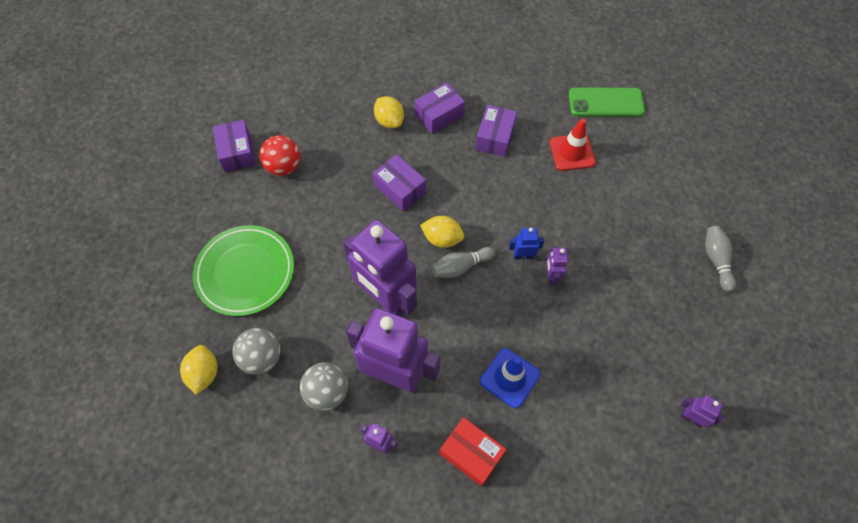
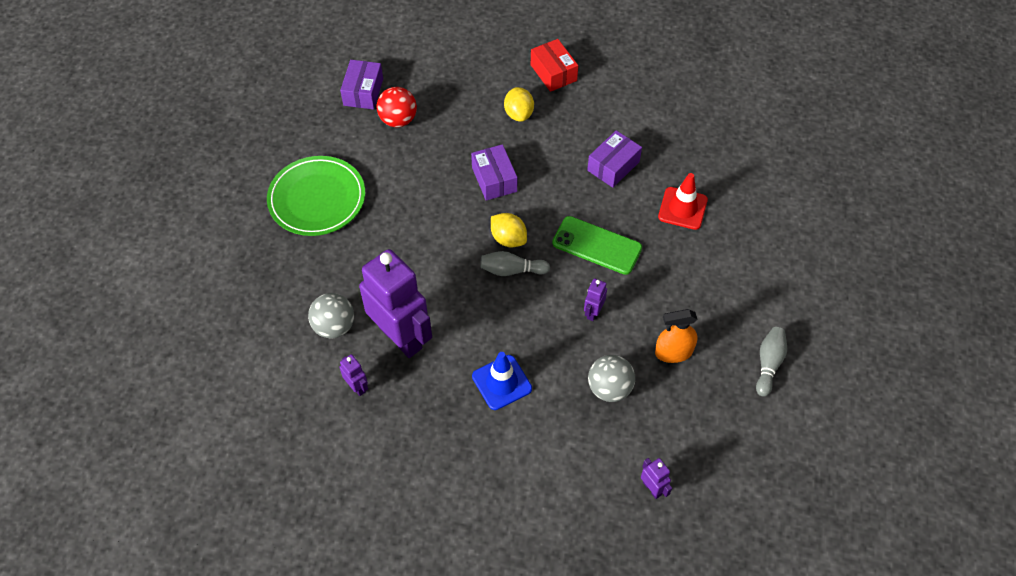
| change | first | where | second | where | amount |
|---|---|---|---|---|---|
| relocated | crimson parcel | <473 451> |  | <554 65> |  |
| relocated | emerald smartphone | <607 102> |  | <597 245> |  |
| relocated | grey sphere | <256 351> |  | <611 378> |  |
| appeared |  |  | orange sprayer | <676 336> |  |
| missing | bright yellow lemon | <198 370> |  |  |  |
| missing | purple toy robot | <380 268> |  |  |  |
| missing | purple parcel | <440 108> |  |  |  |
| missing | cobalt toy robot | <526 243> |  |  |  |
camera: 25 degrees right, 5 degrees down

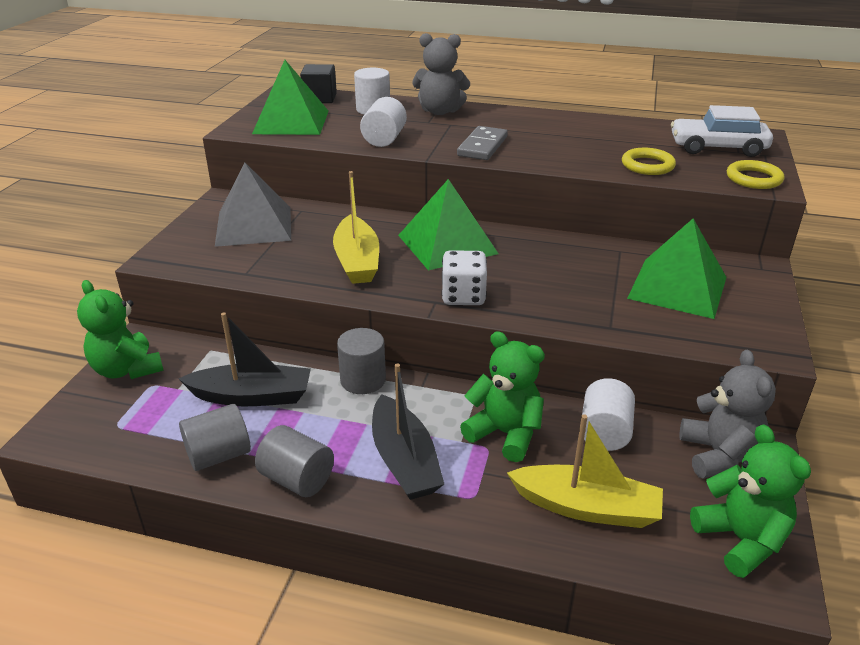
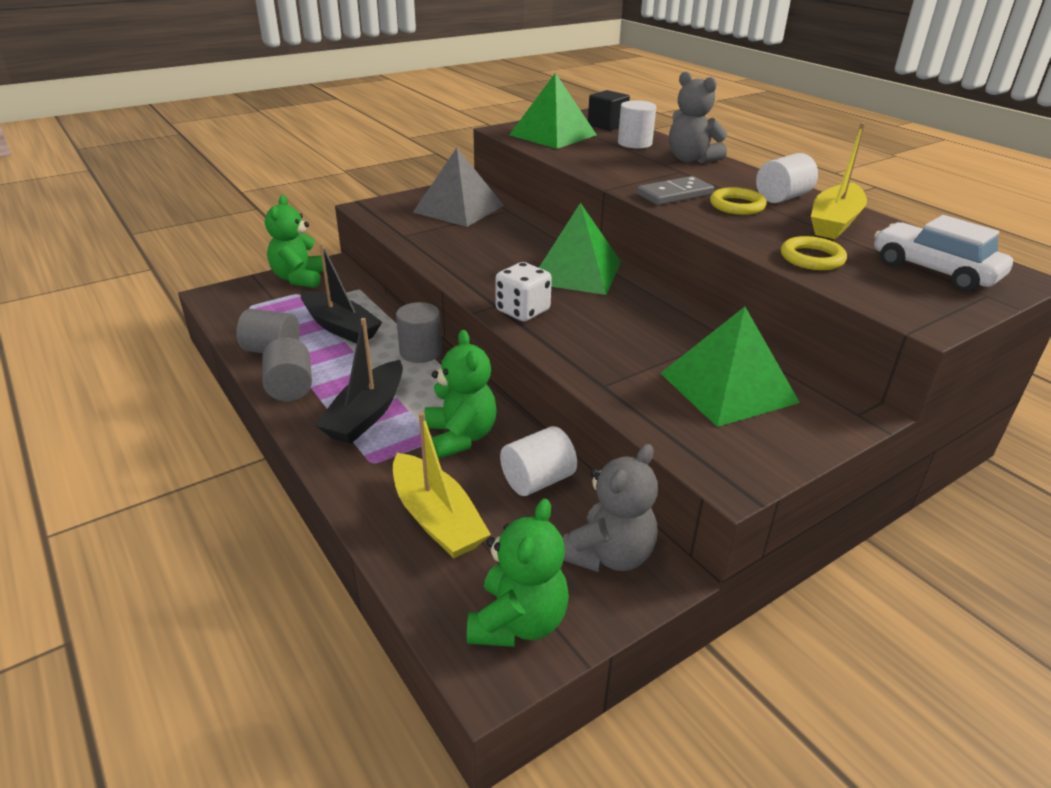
| change | first | where | second | where | amount |
|---|---|---|---|---|---|
| relocated | bright yellow hoop | <755 174> |  | <738 201> |  |
| relocated | white cylinder | <383 122> |  | <787 178> |  |
| relocated | bright yellow toy boat | <356 227> |  | <839 181> |  |
camera: 40 degrees right, 0 degrees up

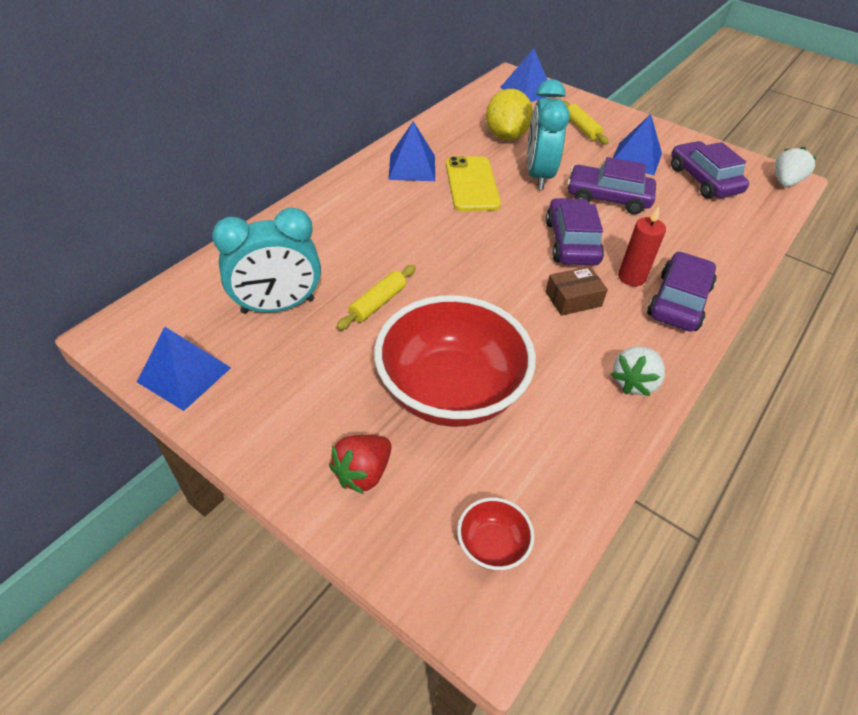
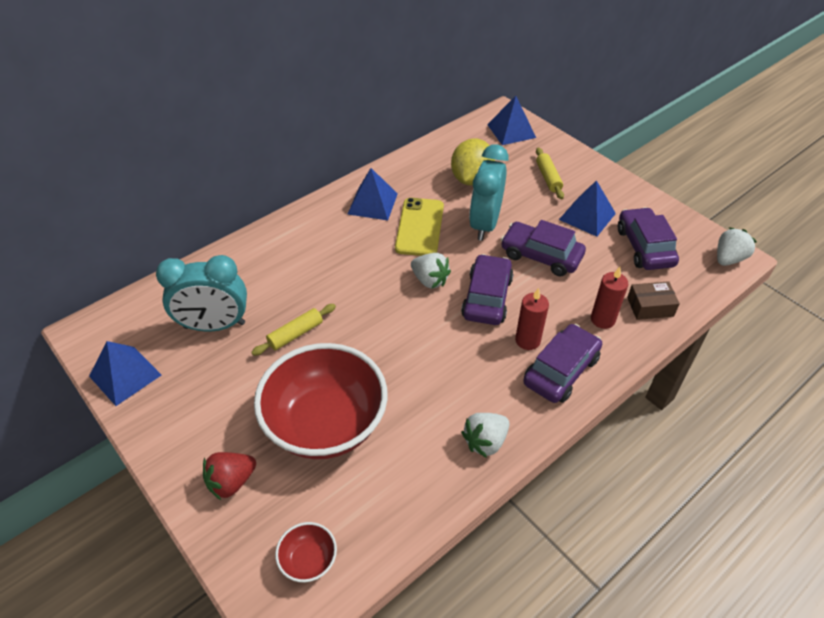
| change | first | where | second | where | amount |
|---|---|---|---|---|---|
| appeared |  |  | white berry | <431 270> |  |
| appeared |  |  | crimson candle | <609 298> |  |
| relocated | russet parcel | <576 291> |  | <653 300> |  |
camera: 15 degrees right, 0 degrees up

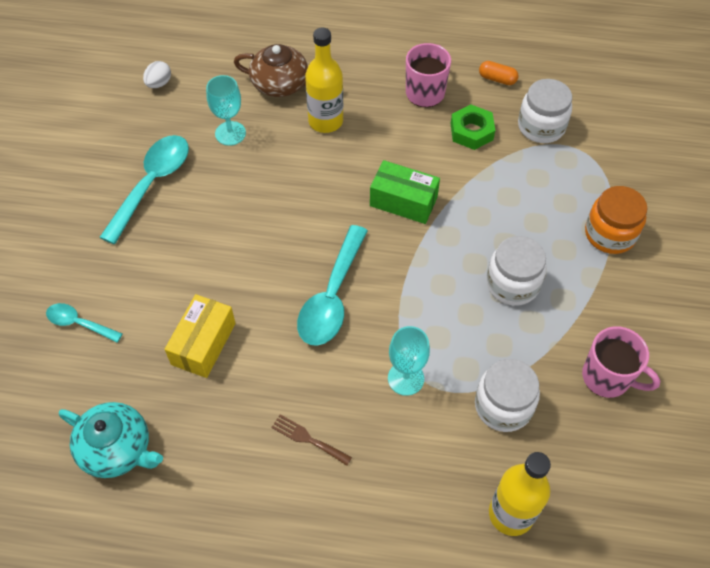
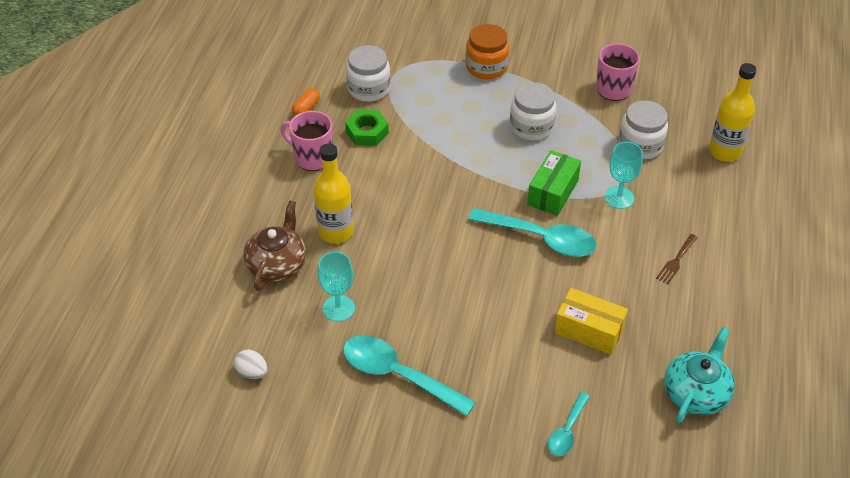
| change | first | where | second | where | amount |
|---|---|---|---|---|---|
| relocated | emerald parcel | <405 192> |  | <554 183> |  |
camera: 85 degrees left, 10 degrees down

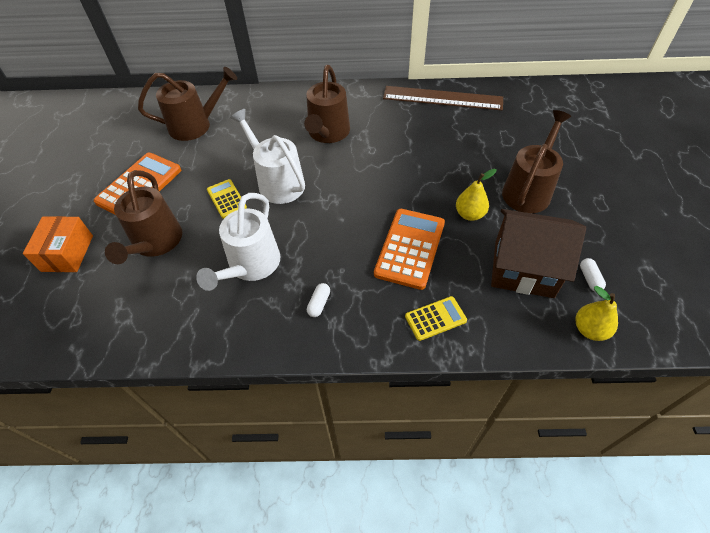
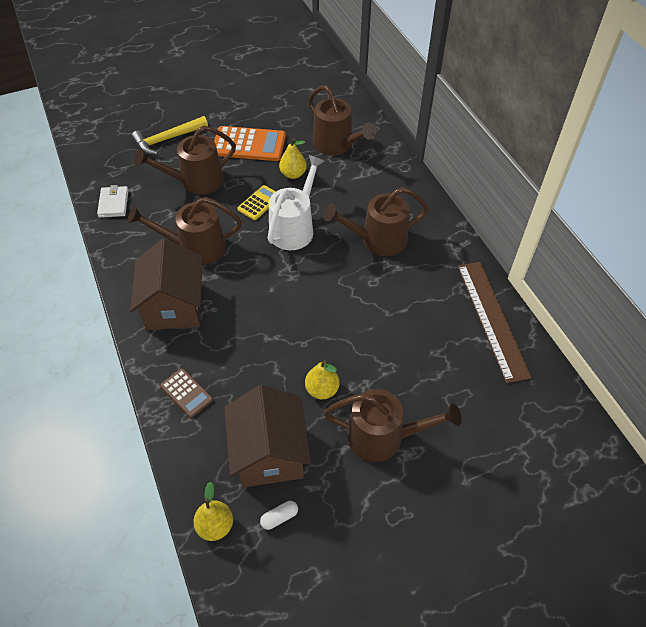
| change | first | where | second | where | amount |
|---|---|---|---|---|---|
| appeared |  |  | white card wallet | <113 201> |  |
| colour | white watering can | <238 242> | russet watering can | <185 231> |  |
| exchanged | white pill shape | <318 300> | russet cottage | <166 284> |  |
| exchanged | orange parcel | <58 244> | bright yellow hammer | <169 135> |  |
| colour | bright yellow calculator | <436 318> | russet calculator | <186 393> |  |
| appeared |  |  | bright yellow pear | <293 158> |  |
| missing | orange calculator | <409 249> |  |  |  |
camera: 65 degrees right, 0 degrees up

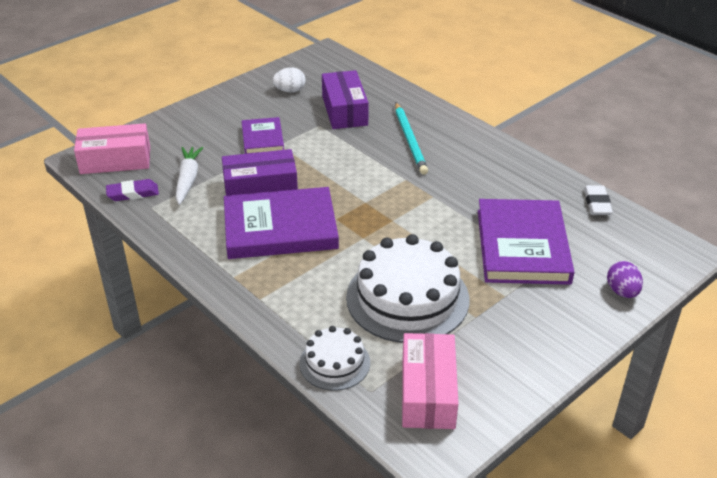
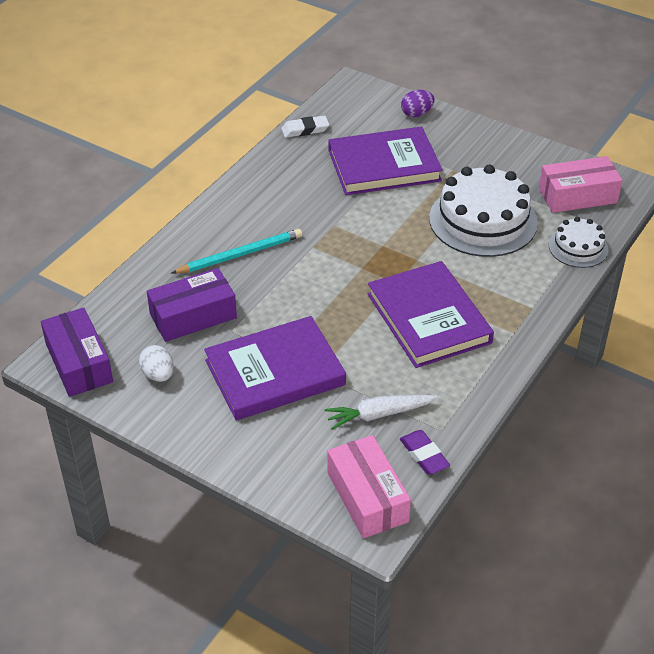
| change | first | where | second | where | amount |
|---|---|---|---|---|---|
| relocated | purple parcel | <260 172> |  | <77 352> |  |
| size | purple hardback | <263 135> |  | <275 368> | x1.86 |
camera: 105 degrees left, 5 degrees up

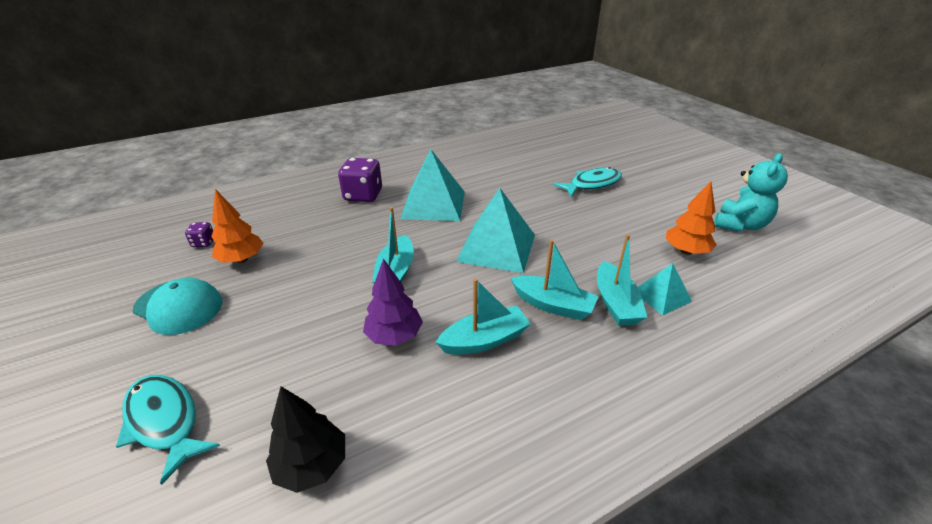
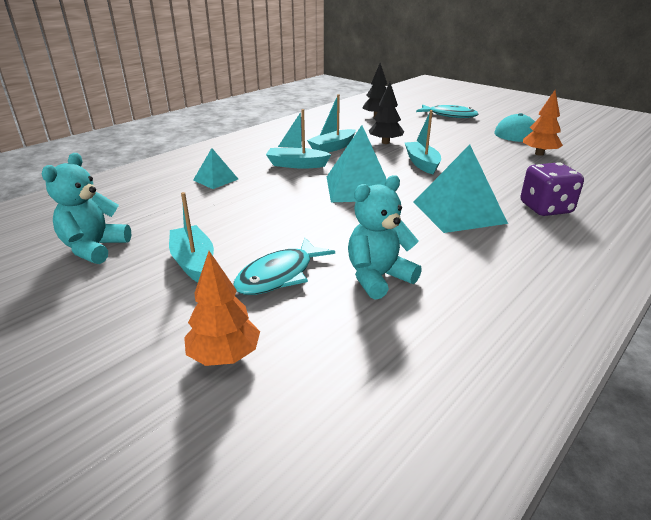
| change | first | where | second | where | amount |
|---|---|---|---|---|---|
| relocated | teal toy boat | <622 280> |  | <191 237> |  |
| relocated | orange fir tree | <691 218> |  | <222 308> |  |
| appeared |  |  | teal stuffed bear | <385 237> |  |
| colour | purple fir tree | <393 301> | black fir tree | <386 113> |  |
| missing | purple game die | <199 234> |  |  |  |
camera: 160 degrees right, 5 degrees down

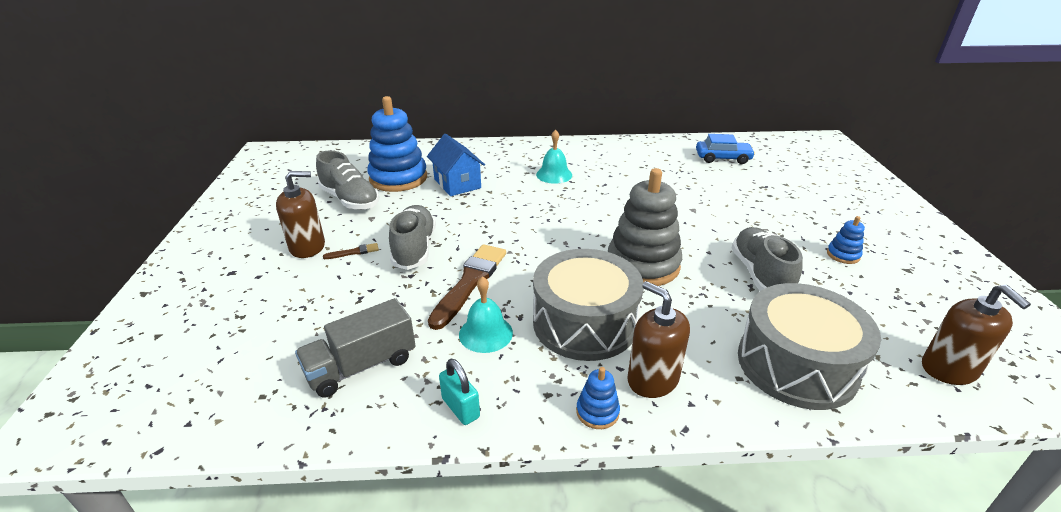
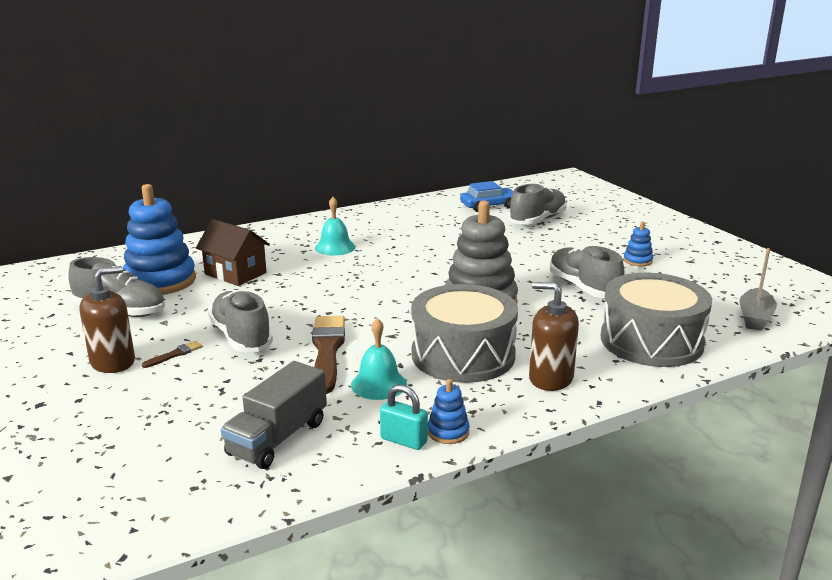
| change | first | where | second | where | amount |
|---|---|---|---|---|---|
| colour | cobalt cottage | <456 165> | russet cottage | <233 252> |  |
| relocated | cobalt stacking rings | <598 398> |  | <449 411> |  |
| appeared |  |  | grey sneaker | <538 204> |  |
| exchanged | russet soap pump | <976 335> | grey toy boat | <758 289> |  |
camera: 25 degrees left, 10 degrees down

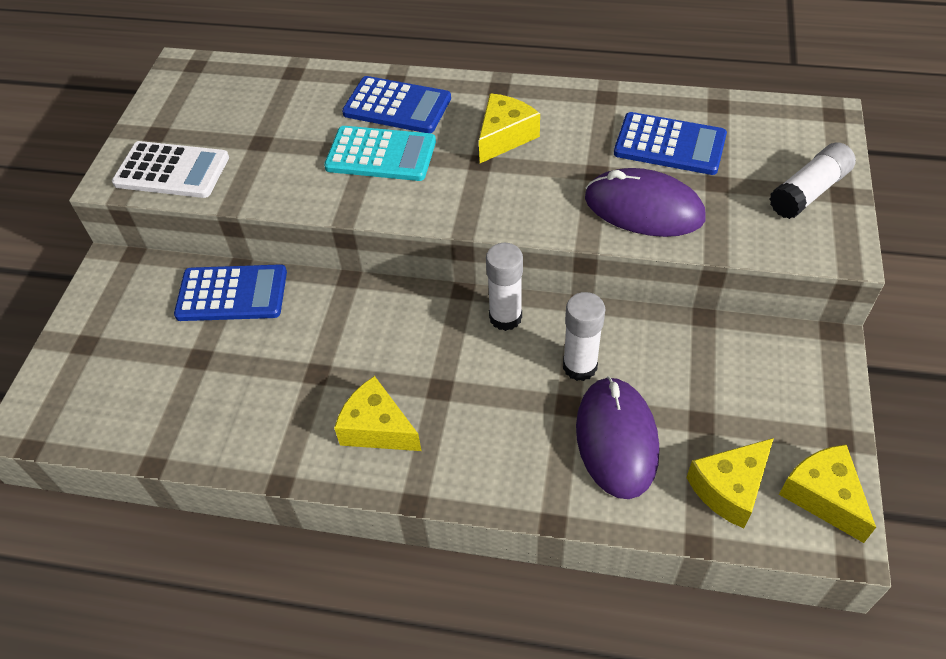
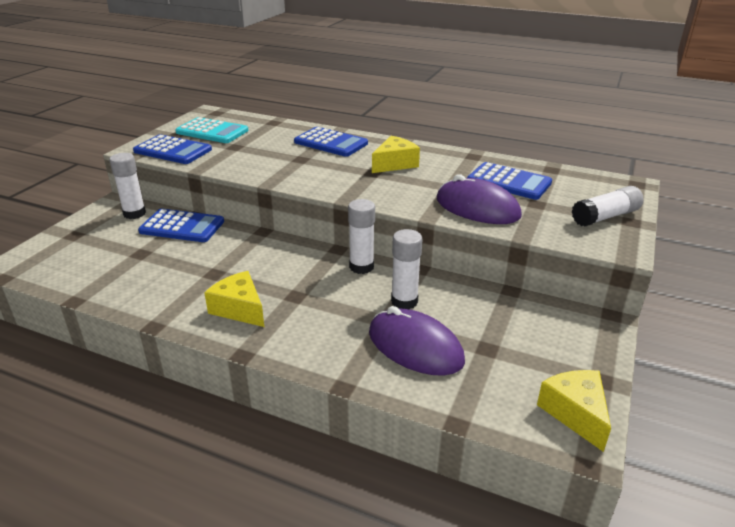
| change | first | where | second | where | amount |
|---|---|---|---|---|---|
| appeared |  |  | white glue | <127 186> |  |
| colour | white calculator | <170 169> | cobalt calculator | <172 149> |  |
| relocated | teal calculator | <380 153> |  | <211 130> |  |
| spun | purple PC mouse | <617 437> |  | <417 341> | 60 degrees counterclockwise |
| missing | bright yellow piece of cheese | <730 483> |  |  |  |
camera: 10 degrees right, 20 degrees down

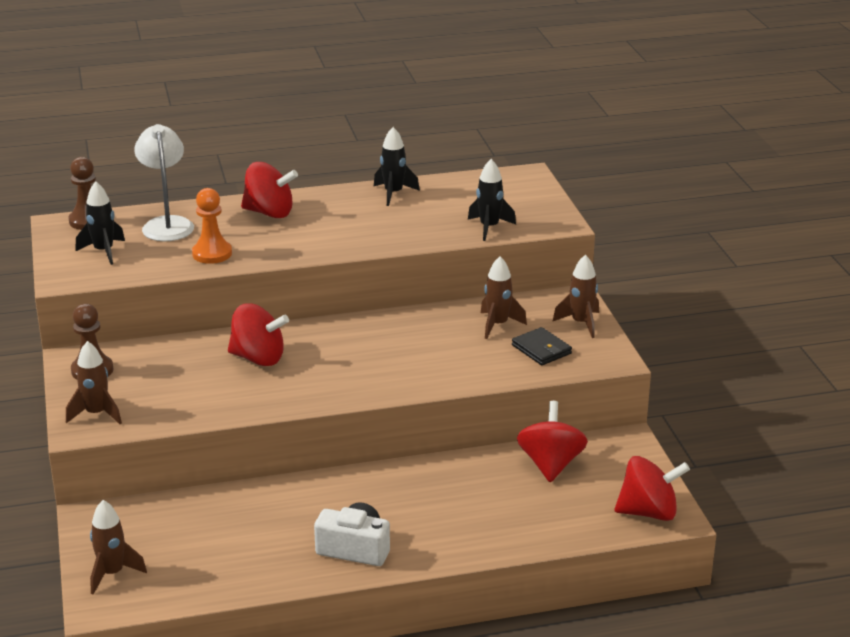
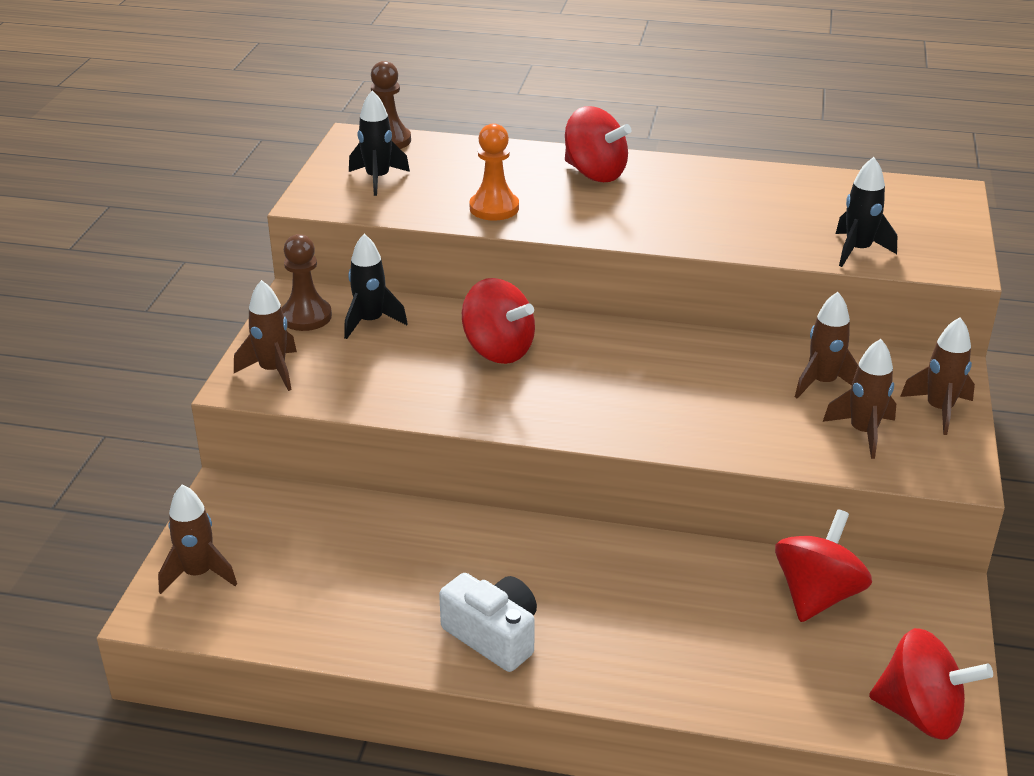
| change | first | where | second | where | amount |
|---|---|---|---|---|---|
| relocated | black rocket | <397 166> |  | <376 286> |  |
| exchanged | black card wallet | <542 346> | russet rocket | <859 399> |  |
| missing | white desk lamp | <164 182> |  |  |  |
camera: 25 degrees right, 5 degrees up

